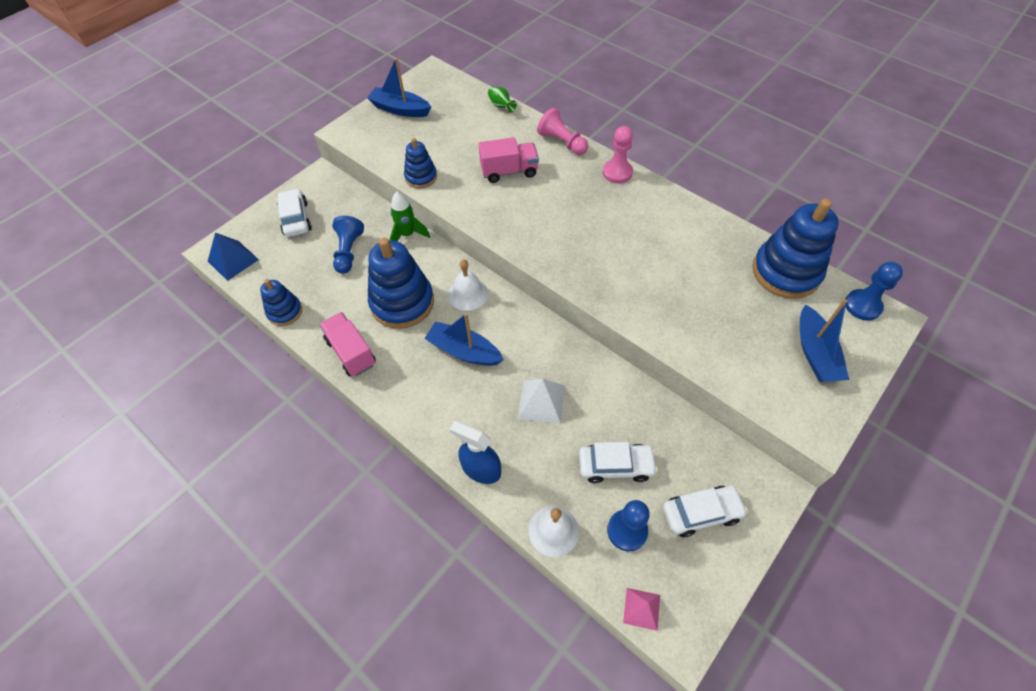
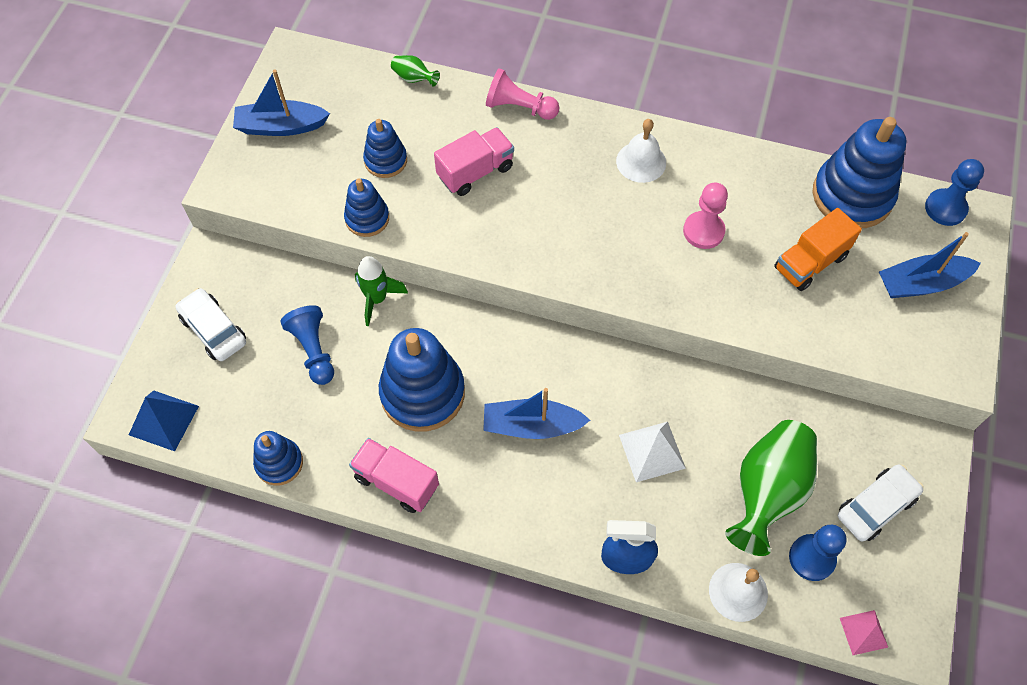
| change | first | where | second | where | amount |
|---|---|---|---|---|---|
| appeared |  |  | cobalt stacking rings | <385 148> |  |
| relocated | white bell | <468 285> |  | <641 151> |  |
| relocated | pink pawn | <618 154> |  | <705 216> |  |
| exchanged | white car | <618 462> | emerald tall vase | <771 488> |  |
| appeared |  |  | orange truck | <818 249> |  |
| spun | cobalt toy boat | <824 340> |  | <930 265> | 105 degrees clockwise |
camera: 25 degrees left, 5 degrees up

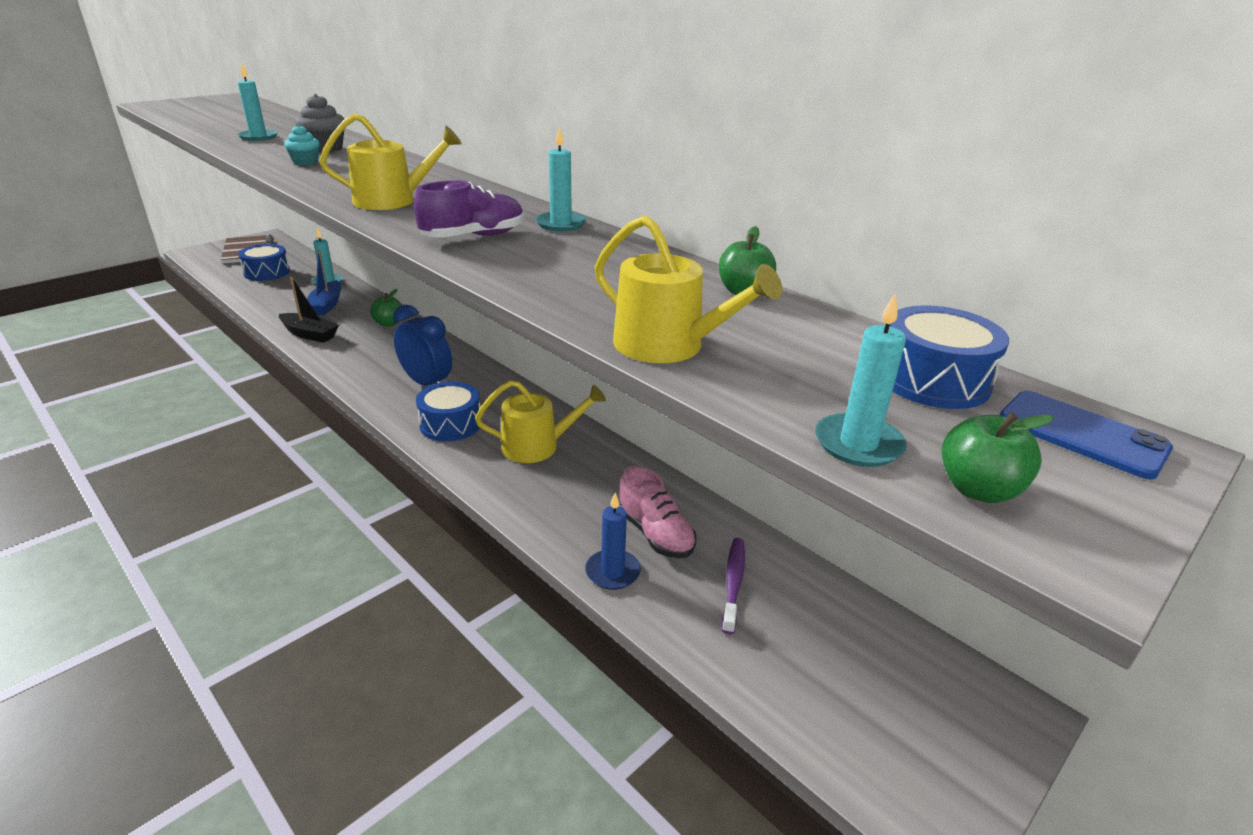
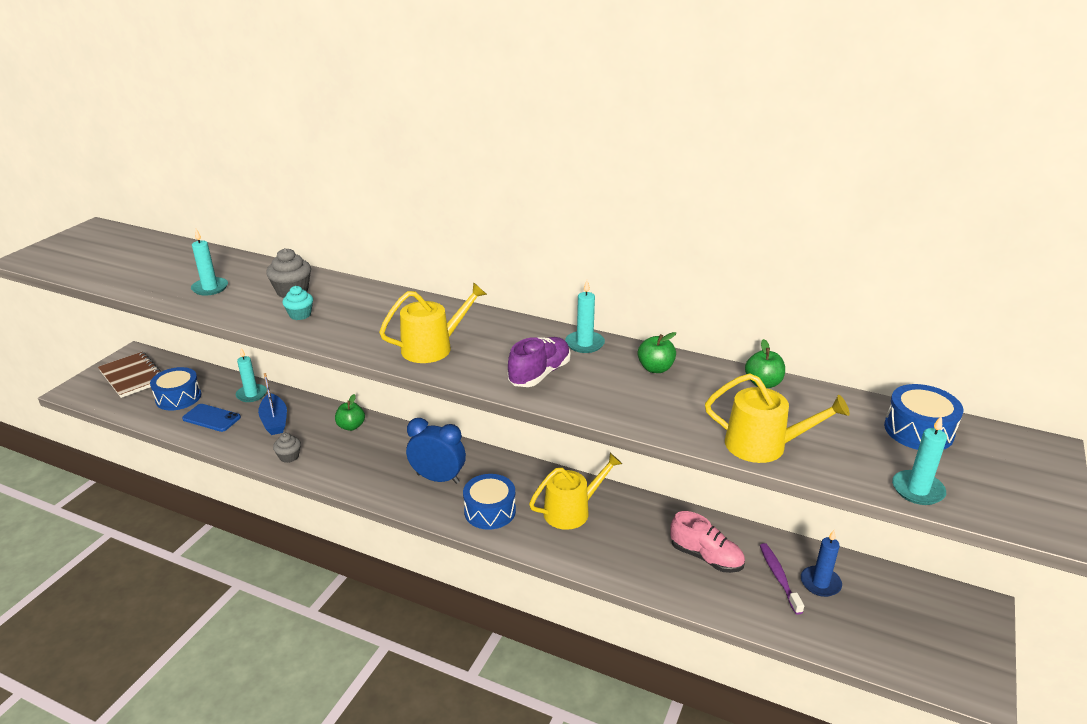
| change | first | where | second | where | amount |
|---|---|---|---|---|---|
| relocated | cobalt smartphone | <1086 435> |  | <211 418> |  |
| exchanged | black toy boat | <309 310> | grey fairy cake | <287 448> |  |
| relocated | emerald apple | <998 457> |  | <657 352> |  |
| relocated | cobalt candle | <613 541> |  | <821 563> |  |
camera: 20 degrees left, 0 degrees up

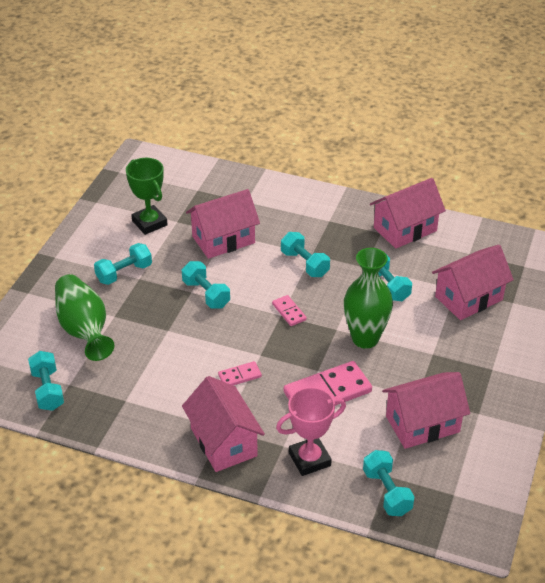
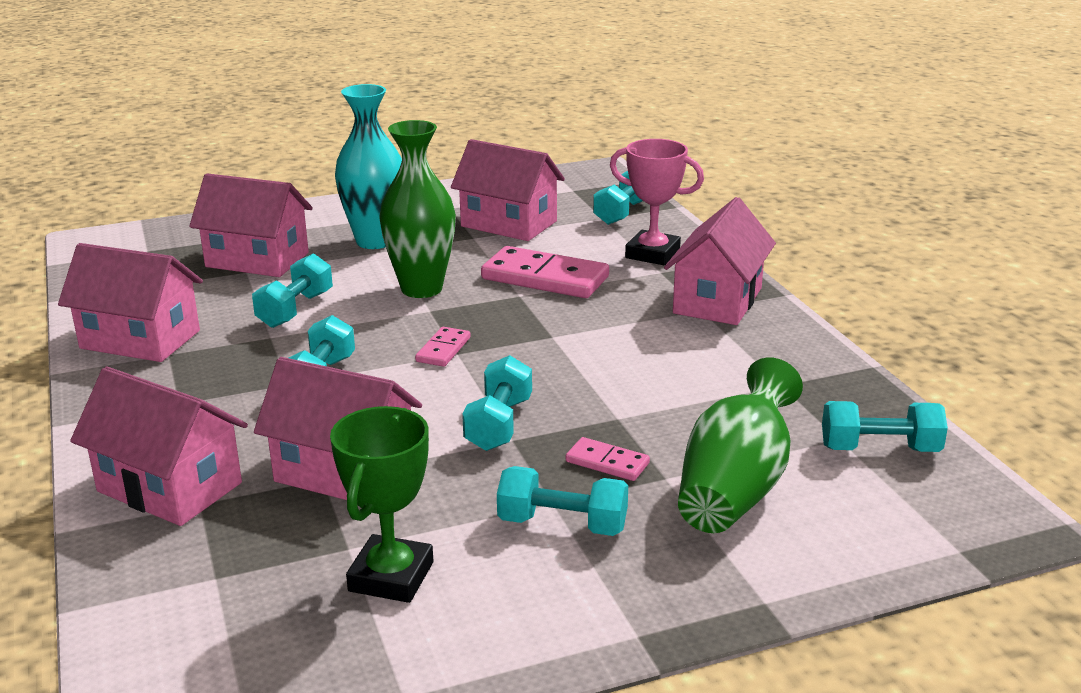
| change | first | where | second | where | amount |
|---|---|---|---|---|---|
| appeared |  |  | pink cottage | <159 446> |  |
| appeared |  |  | teal tall vase | <368 166> |  |
| relocated | pink domino tile | <240 373> |  | <608 459> |  |
| spun | teal free weight | <46 381> |  | <885 426> | 60 degrees clockwise |
camera: 130 degrees left, 15 degrees down

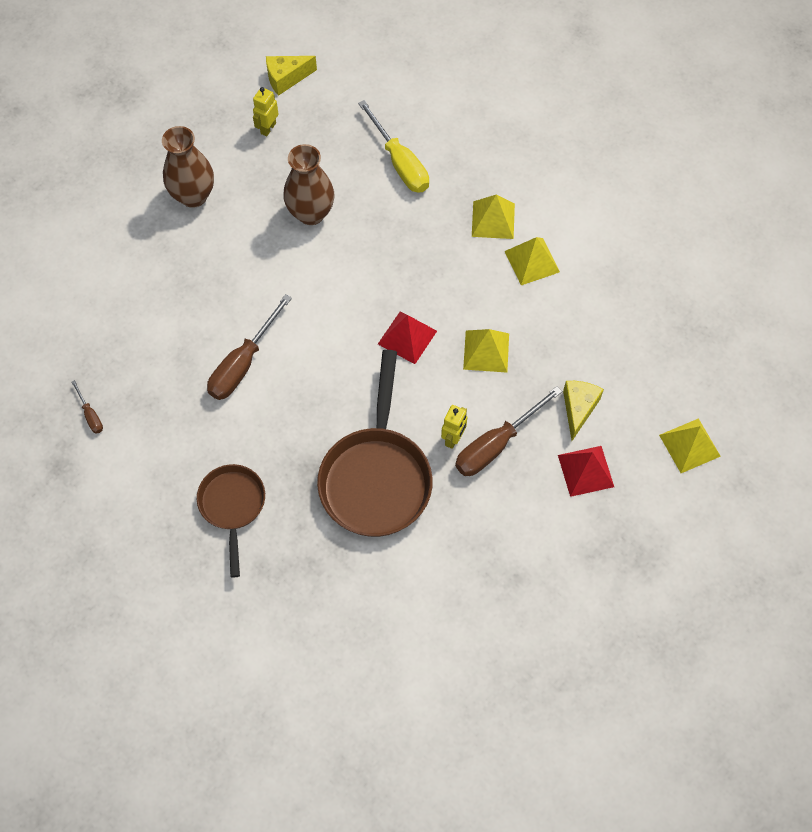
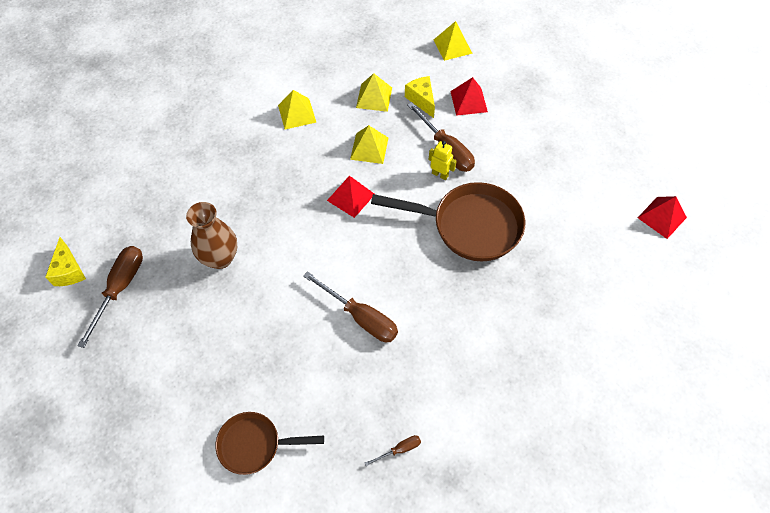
| change | first | where | second | where | amount |
|---|---|---|---|---|---|
| exchanged | bright yellow toy robot | <265 111> | russet hand screwdriver | <110 297> |  |
| relocated | russet frying pan | <231 521> |  | <269 443> |  |
| relocated | bright yellow solid pyramid | <493 217> |  | <374 92> |  |
| spun | bright yellow piece of cheese | <583 411> |  | <420 97> | 45 degrees clockwise |
| appeared |  |  | crimson solid pyramid | <662 217> |  |
| missing | russet tall vase | <188 167> |  |  |  |
| missing | bright yellow hand screwdriver | <393 146> |  |  |  |
camera: 85 degrees left, 5 degrees down

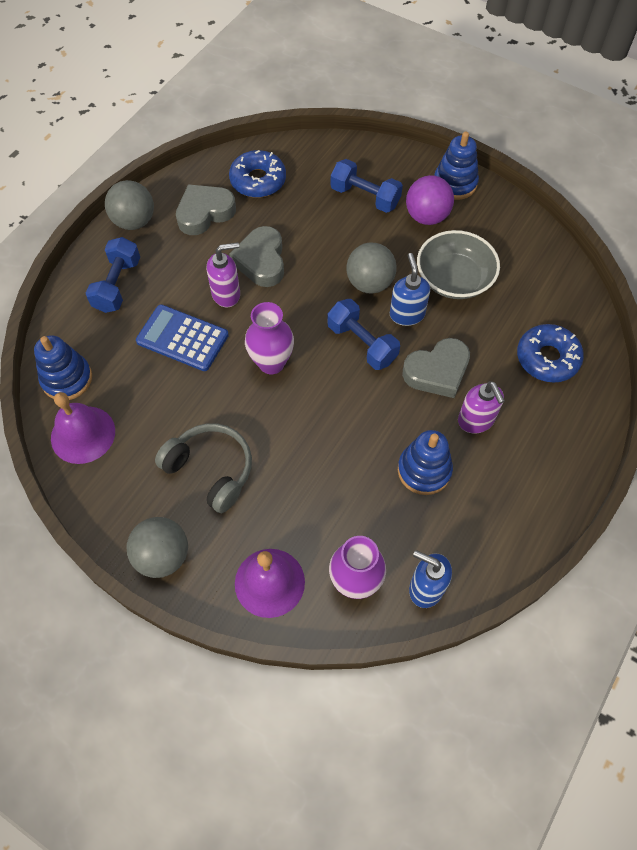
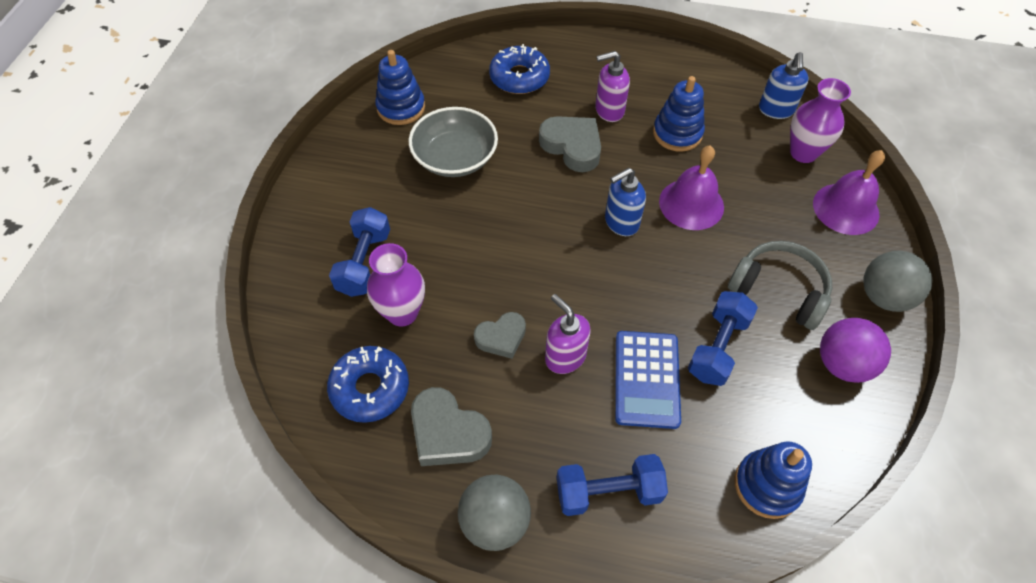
| change | first | where | second | where | amount |
|---|---|---|---|---|---|
| relocated | purple tall vase | <269 338> |  | <396 285> |  |
| relocated | cobalt stacking rings | <456 166> |  | <400 87> |  |
| size | grey heart shape | <256 256> |  | <500 335> | x0.65 |
| spun | purple soap pump | <481 407> |  | <612 86> | 150 degrees counterclockwise |
| relocated | cobalt soap pump | <410 289> |  | <625 202> |  |
| relocated | purple bell | <83 428> |  | <691 187> |  |
| relocated | cobalt free weight | <363 334> |  | <723 338> |  |
| spun | grey headset | <203 468> |  | <780 285> | 105 degrees clockwise |
| relocated | purple sphere | <430 200> |  | <855 350> |  |
| missing | grey sphere | <372 268> |  |  |  |
camera: 110 degrees left, 5 degrees down

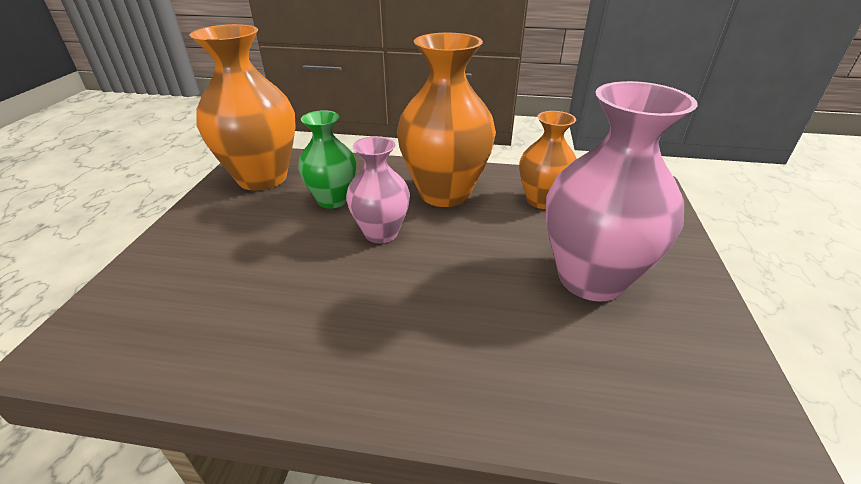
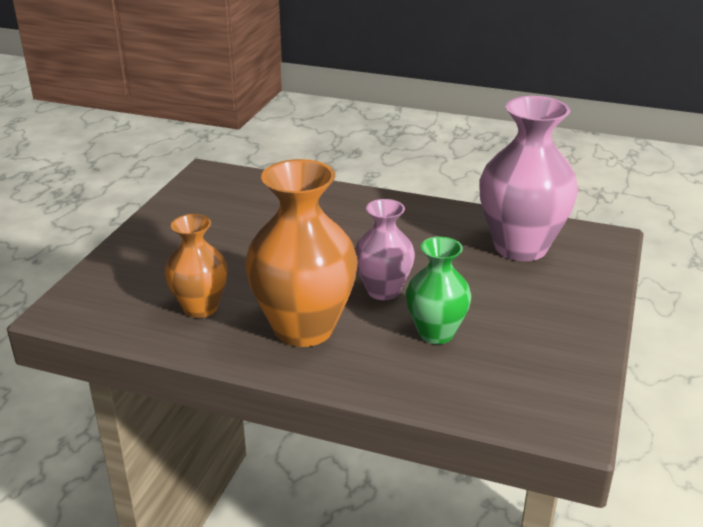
| change | first | where | second | where | amount |
|---|---|---|---|---|---|
| relocated | pink tall vase | <622 191> |  | <528 178> |  |
| missing | orange tall vase | <242 107> |  |  |  |
camera: 170 degrees left, 5 degrees down

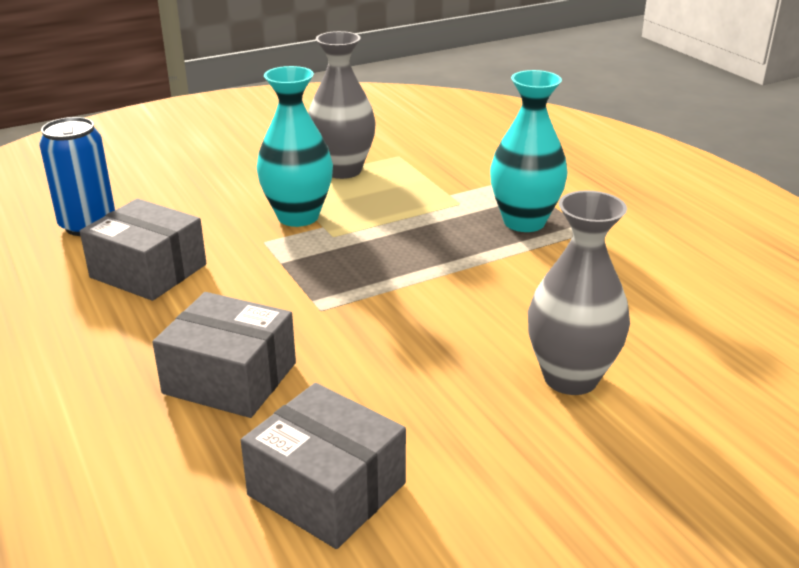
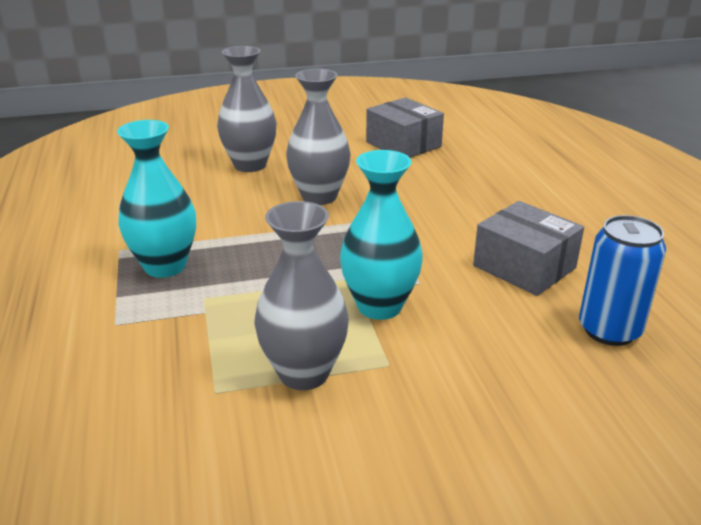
| change | first | where | second | where | amount |
|---|---|---|---|---|---|
| appeared |  |  | grey tall vase | <318 137> |  |
| missing | grey parcel | <224 355> |  |  |  |
camera: 165 degrees left, 0 degrees up

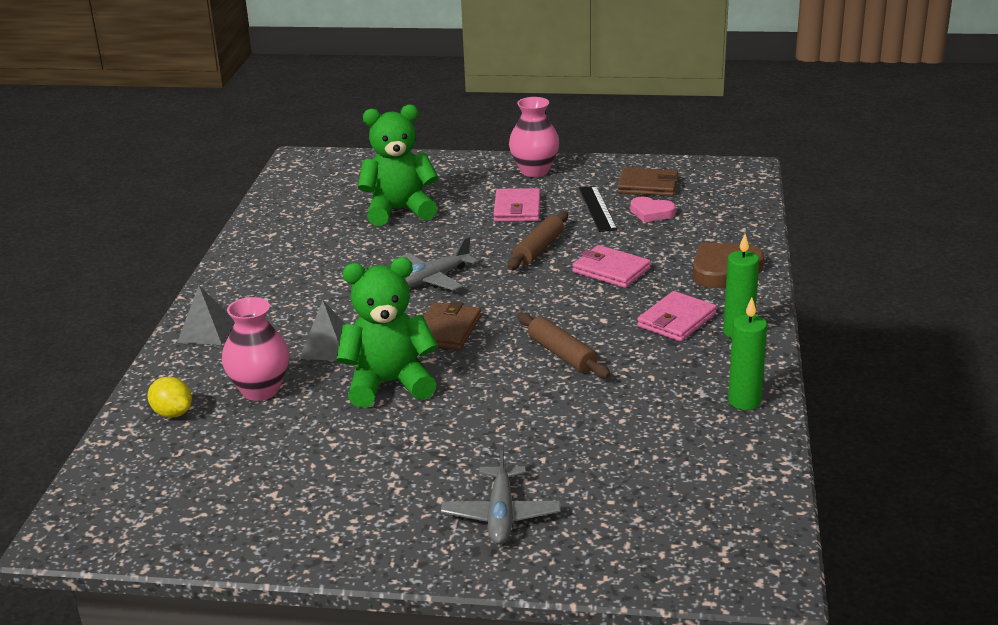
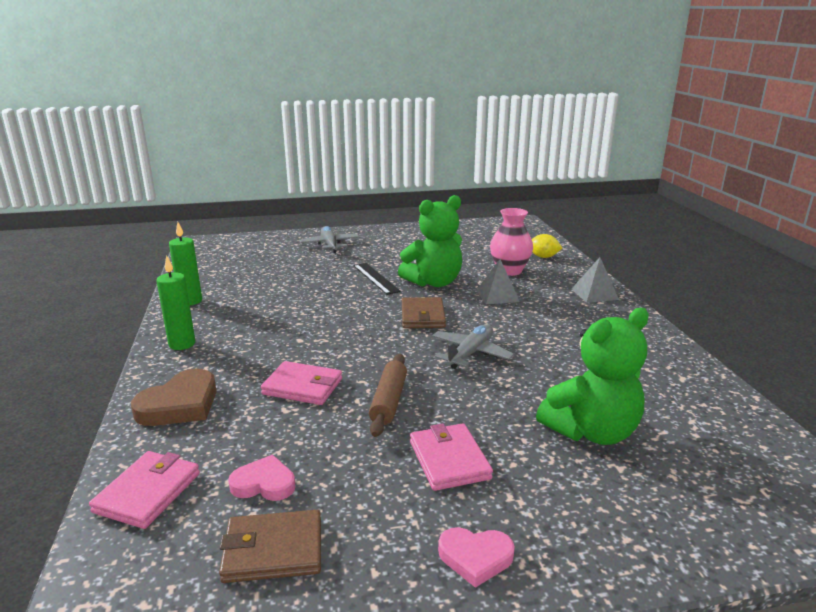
| change | first | where | second | where | amount |
|---|---|---|---|---|---|
| relocated | pink card wallet | <677 316> |  | <144 490> |  |
| relocated | black ruler | <598 209> |  | <377 279> |  |
| exchanged | pink tall vase | <534 137> | pink heart shape | <476 557> |  |
| missing | russet pastry roller | <564 345> |  |  |  |
camera: 160 degrees right, 5 degrees down

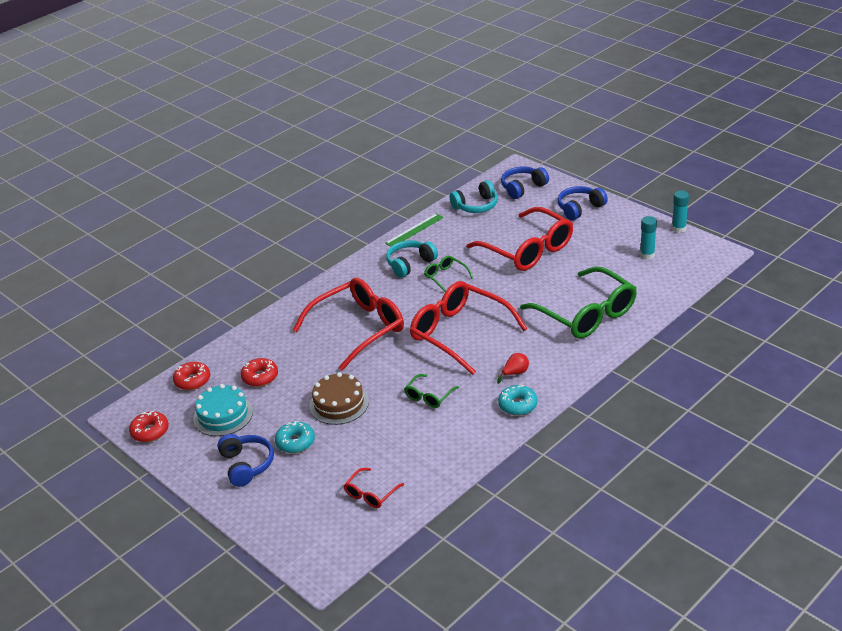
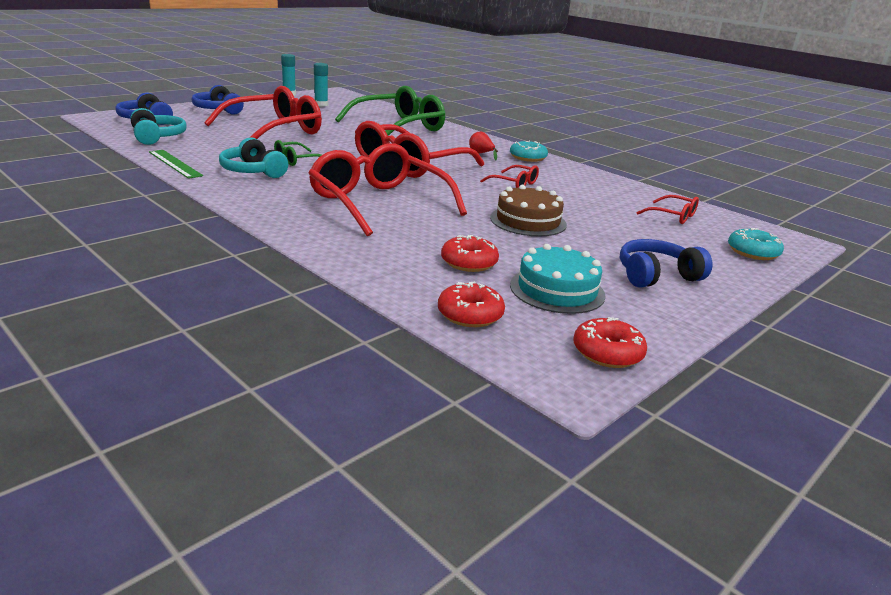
| change | first | where | second | where | amount |
|---|---|---|---|---|---|
| colour | emerald spectacles | <431 391> | crimson spectacles | <509 176> |  |
| relocated | teal doughnut | <295 437> |  | <756 244> |  |
camera: 95 degrees left, 10 degrees down

